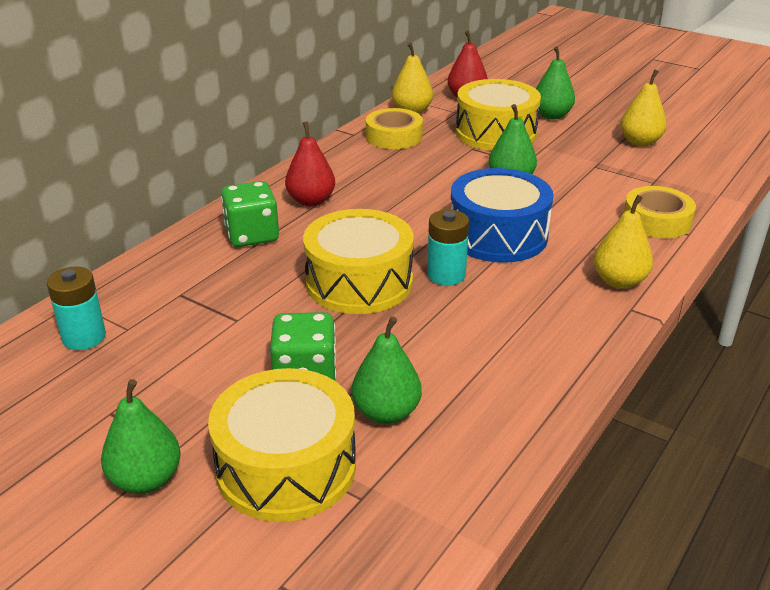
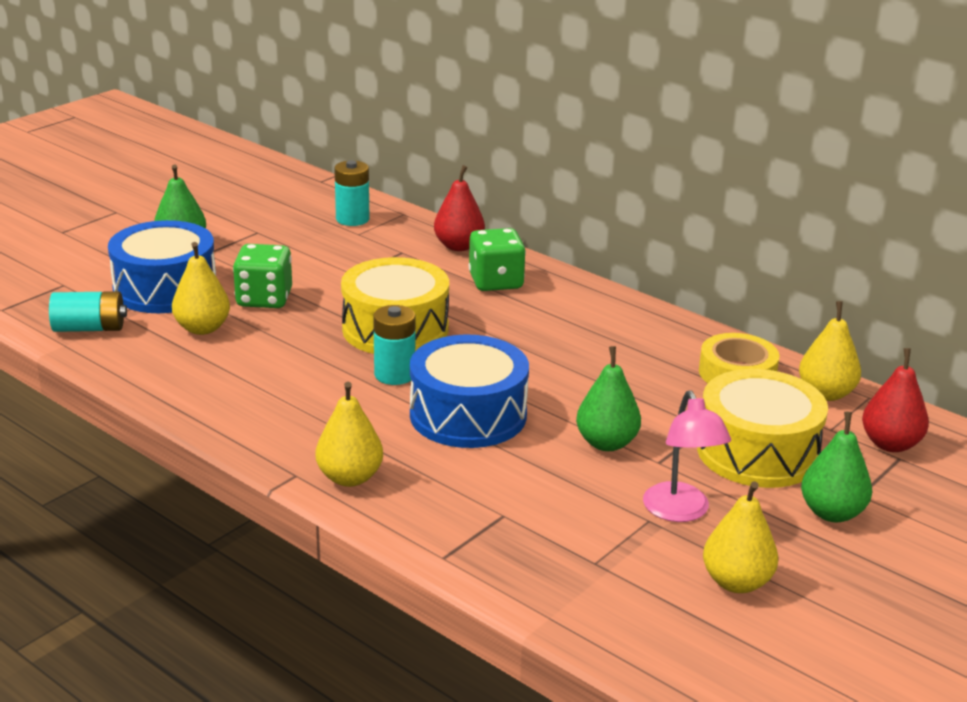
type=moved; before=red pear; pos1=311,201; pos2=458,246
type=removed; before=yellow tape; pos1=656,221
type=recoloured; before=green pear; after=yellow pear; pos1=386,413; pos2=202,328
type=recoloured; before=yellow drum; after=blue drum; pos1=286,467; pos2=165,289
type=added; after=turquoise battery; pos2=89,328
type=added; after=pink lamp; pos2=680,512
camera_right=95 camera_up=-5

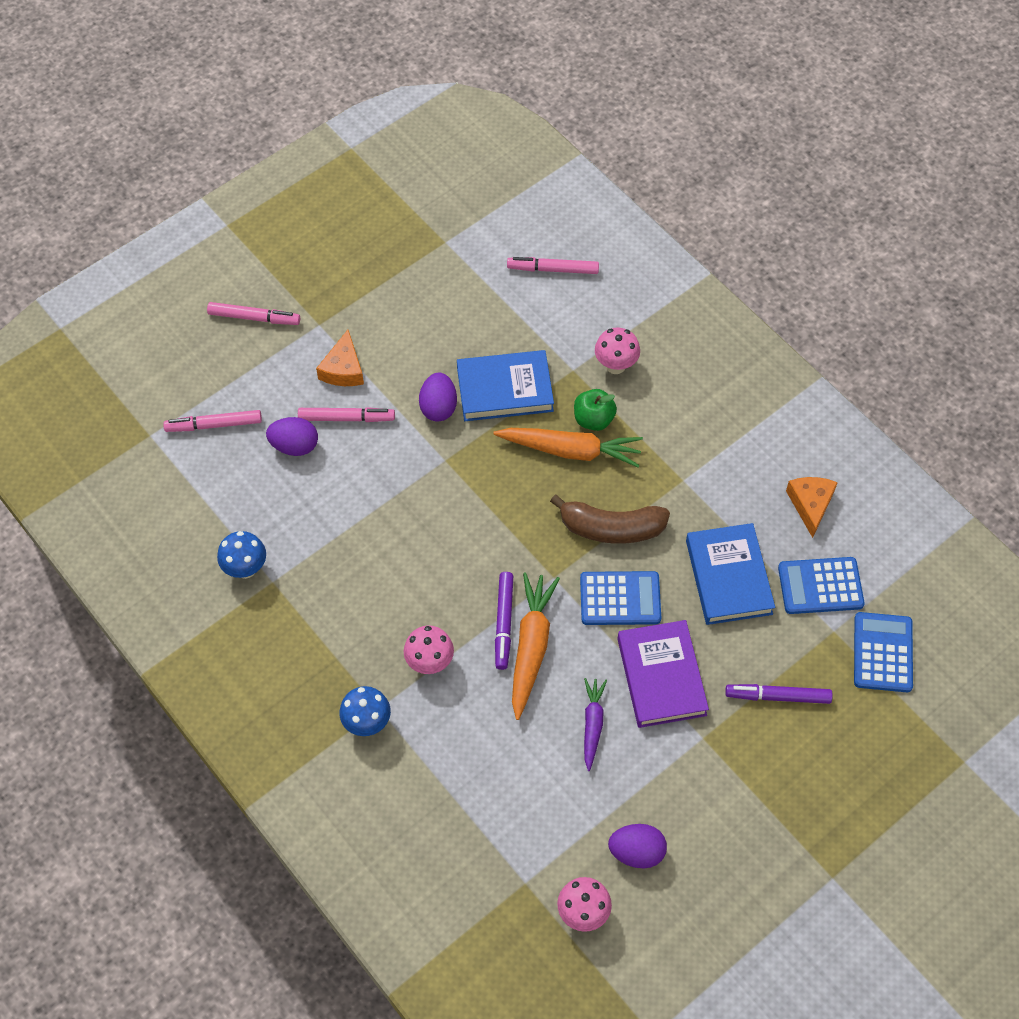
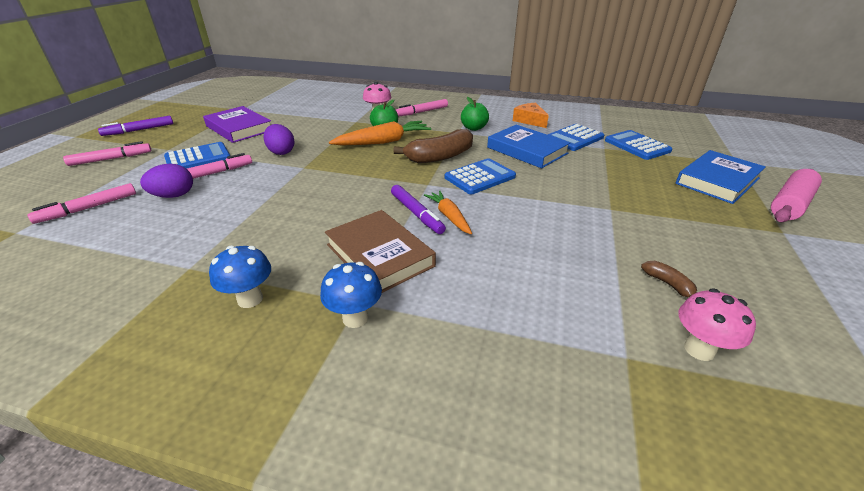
type=moved; before=pink marker; pos1=553,269; pos2=422,112
type=replaced; before=orange cheese; after=blue calculator; pos1=343,369; pos2=198,158
type=moved; before=blue book; pos1=505,389; pos2=717,181
type=moved; before=blue mushroom; pos1=246,569; pos2=250,299
type=resized; before=orange carrot; pos1=531,647; pos2=449,216; scale=0.6
type=moved; before=purple book; pos1=661,676; pos2=239,128
type=replaced; before=pink mushroom; after=brown book; pos1=430,662; pos2=379,255
type=removed; before=purple carrot; pos1=592,724
type=moved; before=purple marker; pos1=777,696; pos2=139,130
type=replaced; before=purple egg; after=brown banana; pos1=636,852; pos2=668,284
type=added; after=green apple; pos2=473,128
type=added; after=pink rolling pin; pos2=790,204
camera_right=-35 camera_up=-25

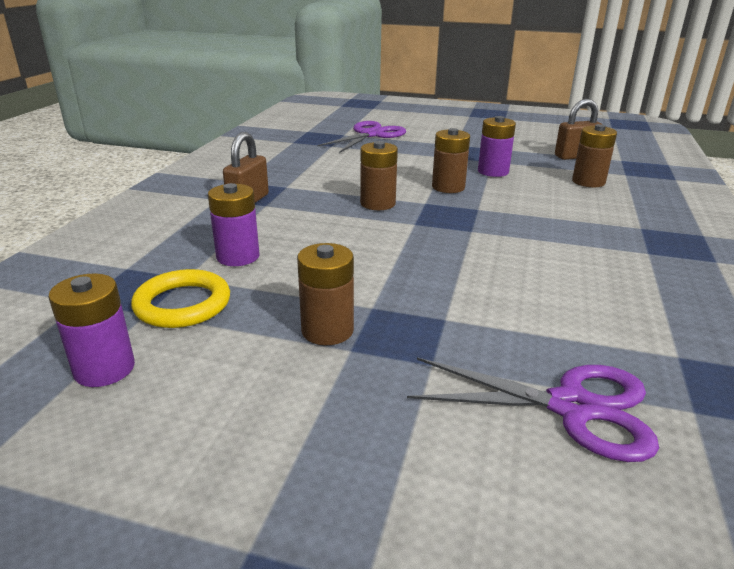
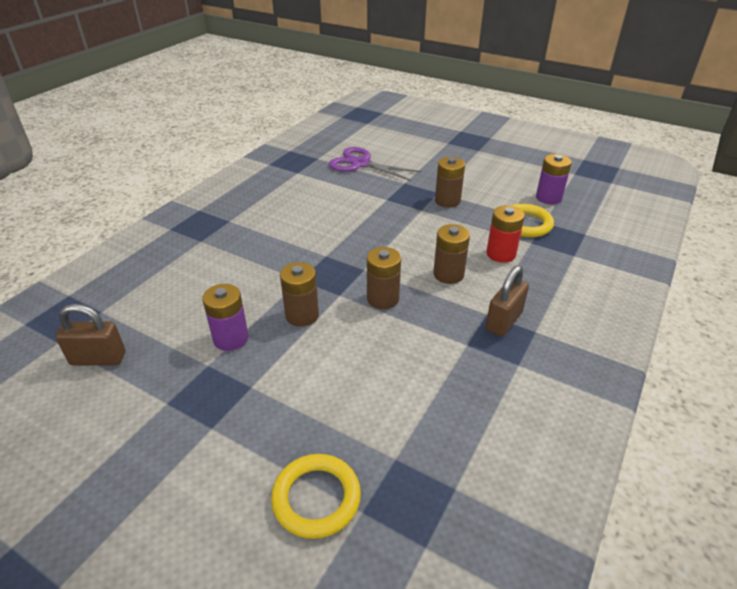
type=replaced; before=purple scissors; after=yellow ring; pos1=371,134; pos2=316,498
type=moved; before=brown battery; pos1=588,182; pos2=448,274
type=recoloured; before=purple battery; after=red battery; pos1=238,256; pos2=501,254
camera_right=-165 camera_up=10

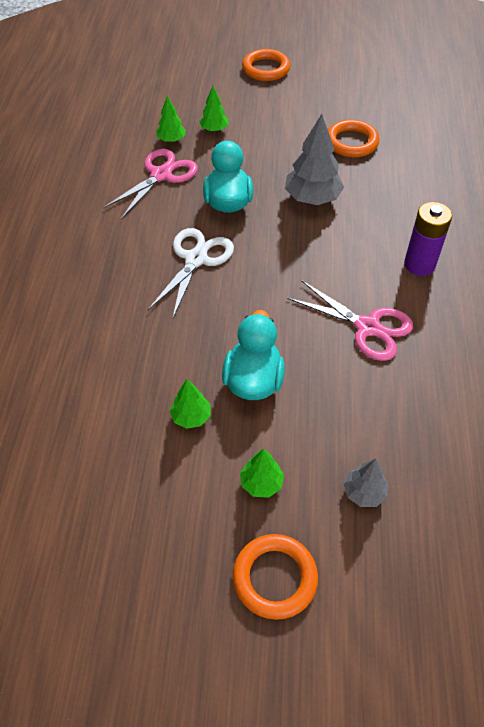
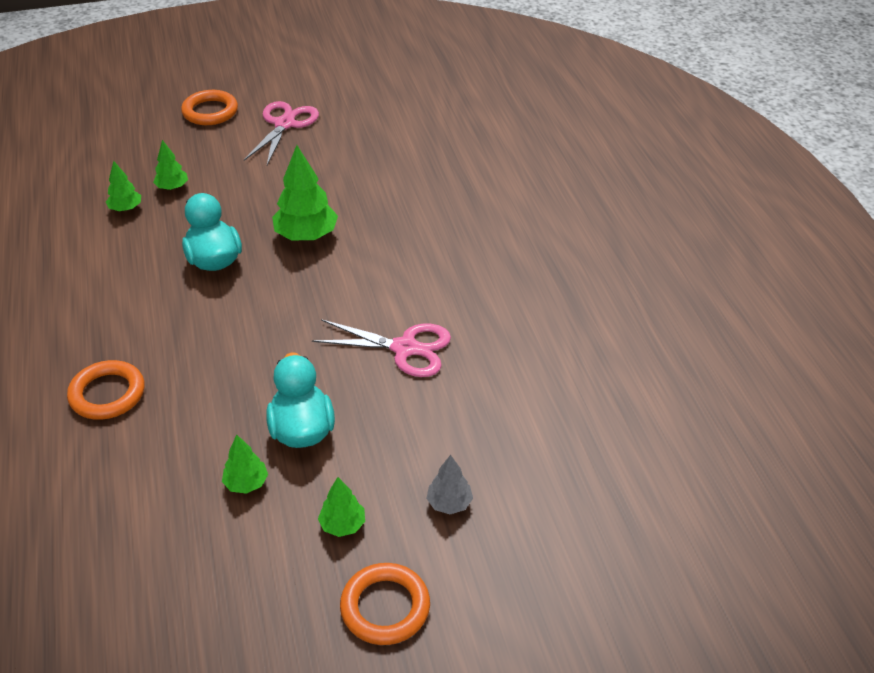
type=recoloured; before=grey tree; after=green tree; pos1=312,198; pos2=306,235
type=moved; before=orange ring; pos1=351,142; pos2=107,394
type=moved; before=pink scissors; pos1=161,175; pos2=284,124
type=removed; before=purple battery; pos1=419,264
type=removed; before=white scissors; pos1=196,259
camera_right=-20 camera_up=-10

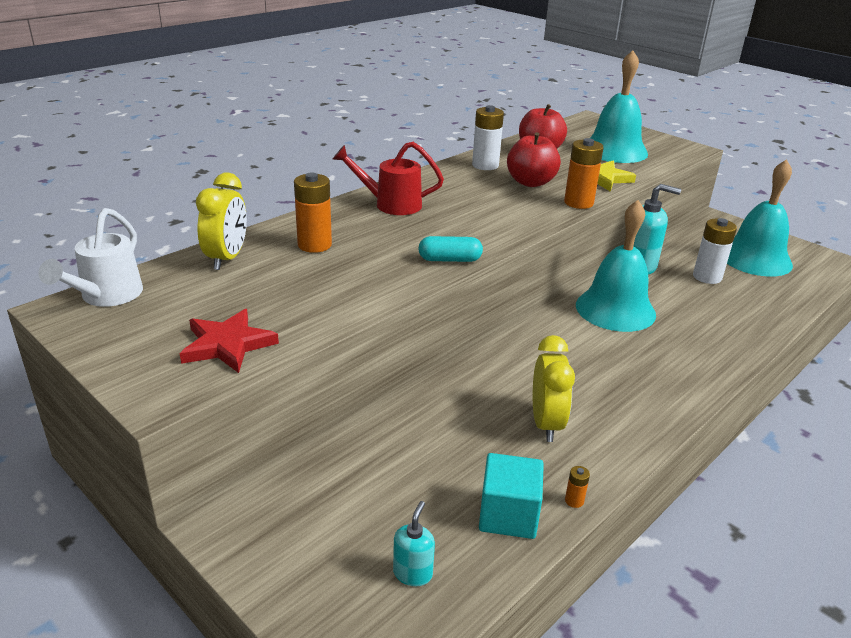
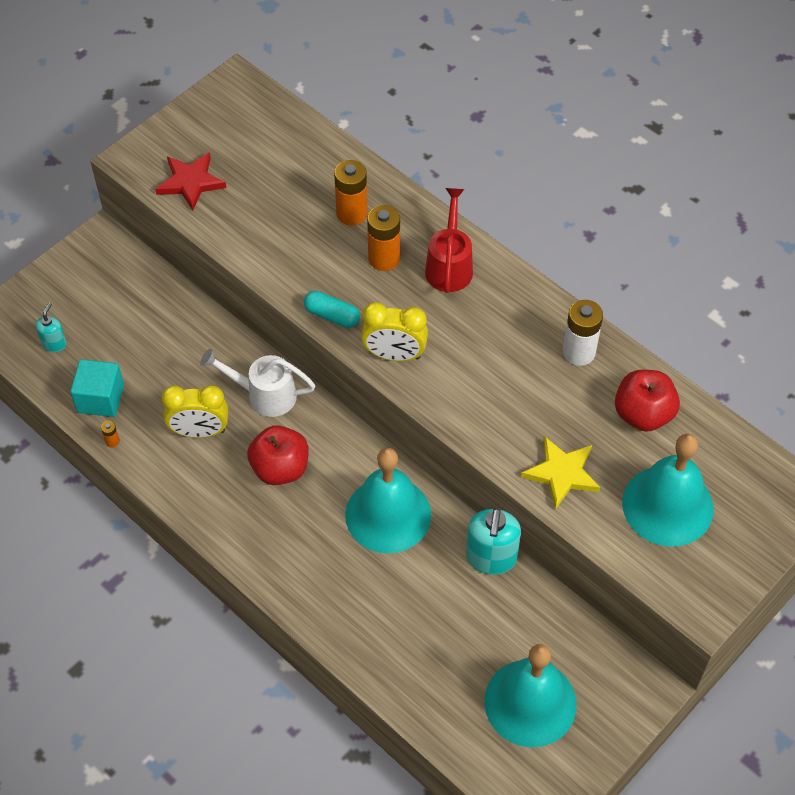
type=moved; before=red apple; pos1=530,182; pos2=280,468
type=moved; before=orange battery; pos1=578,203; pos2=384,258
type=moved; before=yellow clock; pos1=227,258; pos2=394,355
type=moved; before=white watering can; pos1=106,296; pos2=264,395
type=removed; before=white battery; pos1=707,277
type=turned; before=turquoise capsule; pos1=449,260; pos2=332,316; turn=-60
type=turned; before=turquoise soap dispenser; pos1=413,573; pos2=54,343; turn=-90
camera_right=90 camera_up=25

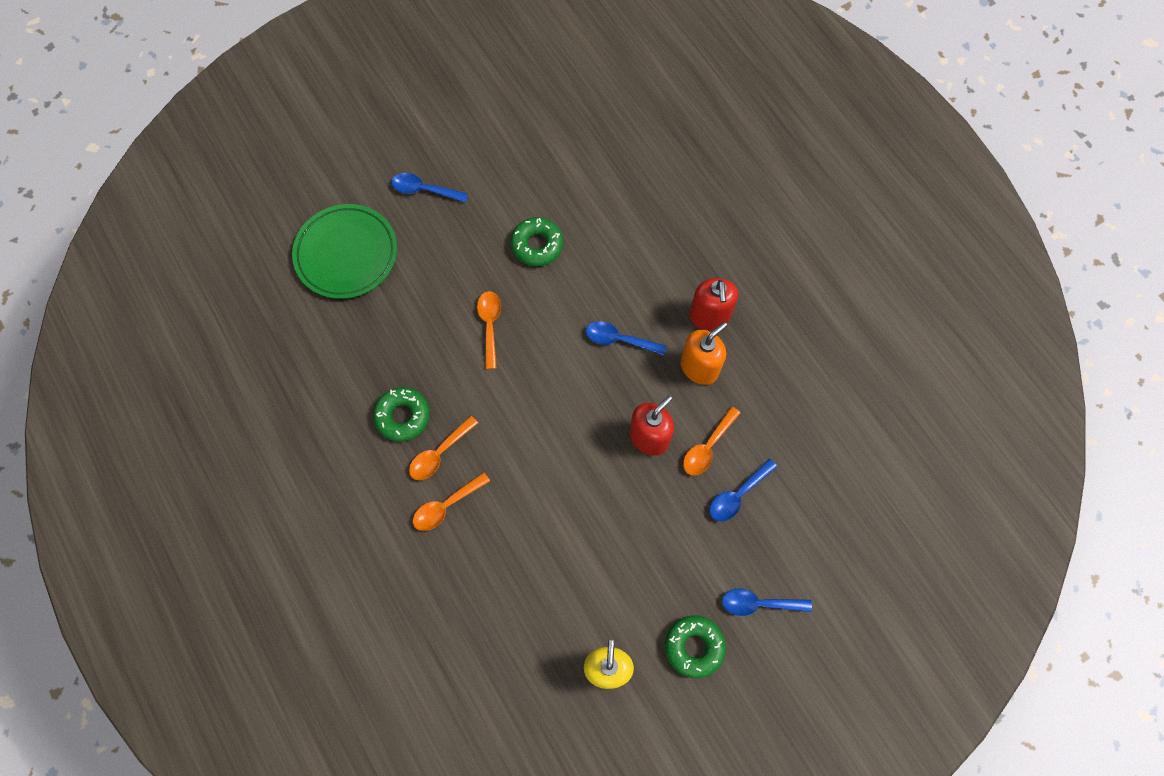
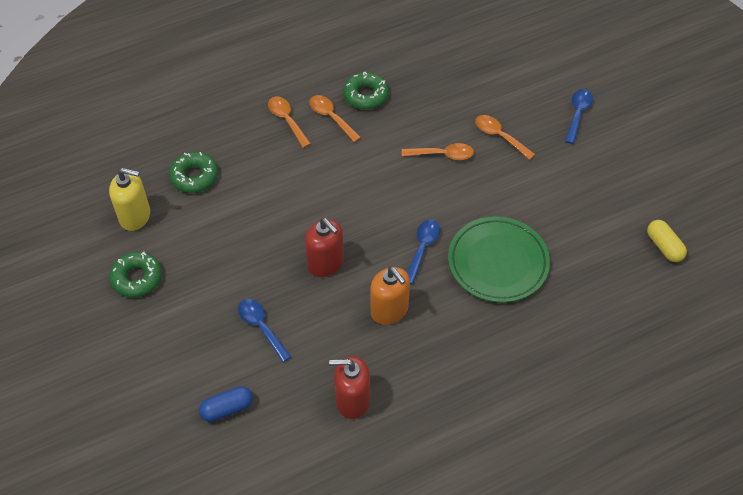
type=moved; before=green plate; pos1=346,254; pos2=498,262
type=moved; before=green donut; pos1=537,245; pos2=194,176
type=moved; before=red soap dispenser; pos1=709,316; pos2=352,400
type=moved; before=orange spoon; pos1=707,447; pos2=499,136
type=removed; before=blue spoon; pos1=758,603
type=added; after=yellow capsule; pos2=664,246
type=added; after=blue capsule; pos2=227,409
camera_right=95 camera_up=-15

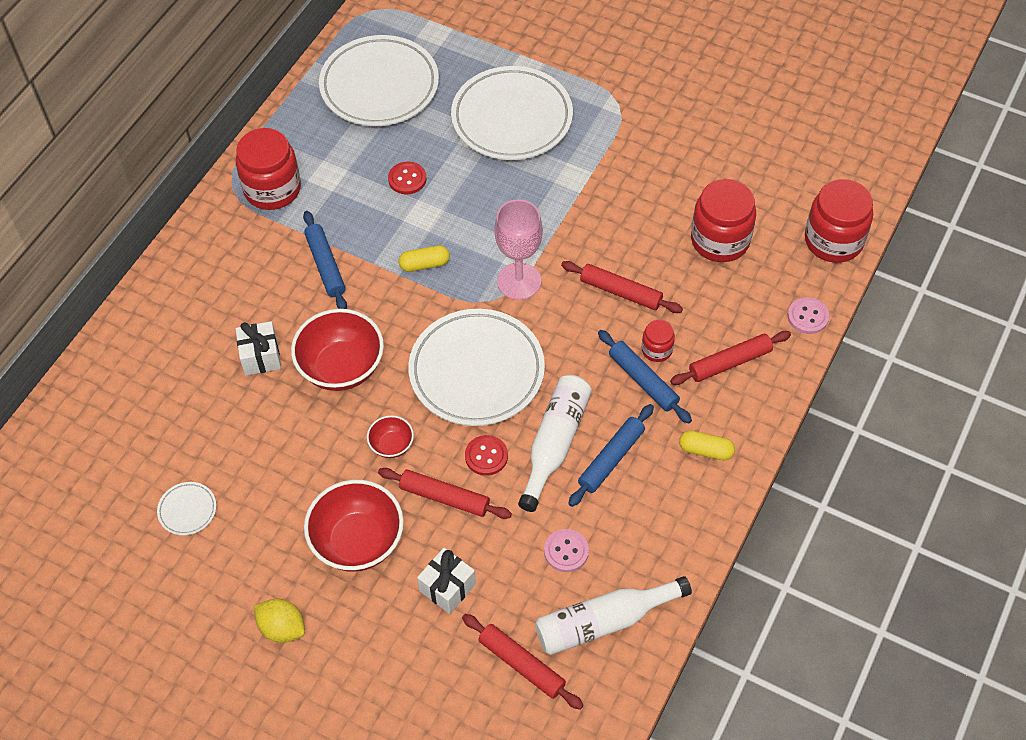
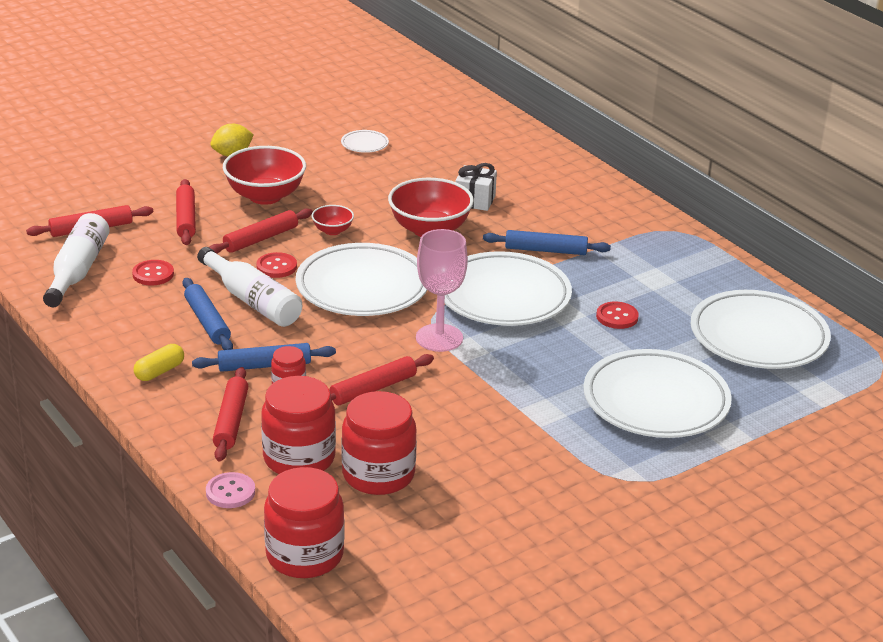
type=moved; before=red jar; pos1=272,189; pos2=299,458
type=replaced; before=yellow capsule; after=white plate; pos1=424,264; pos2=503,296
type=recoloured; before=pink button; after=red button; pos1=566,551; pos2=153,274
type=replaced; before=white gift; after=red rolling pin; pos1=447,587; pos2=186,219
camera_right=115 camera_up=-25

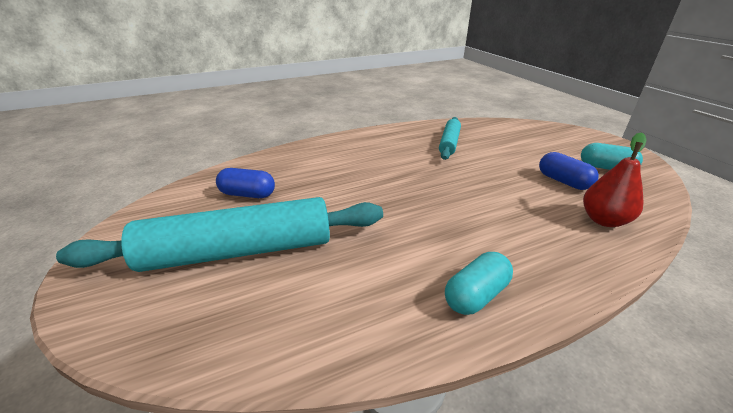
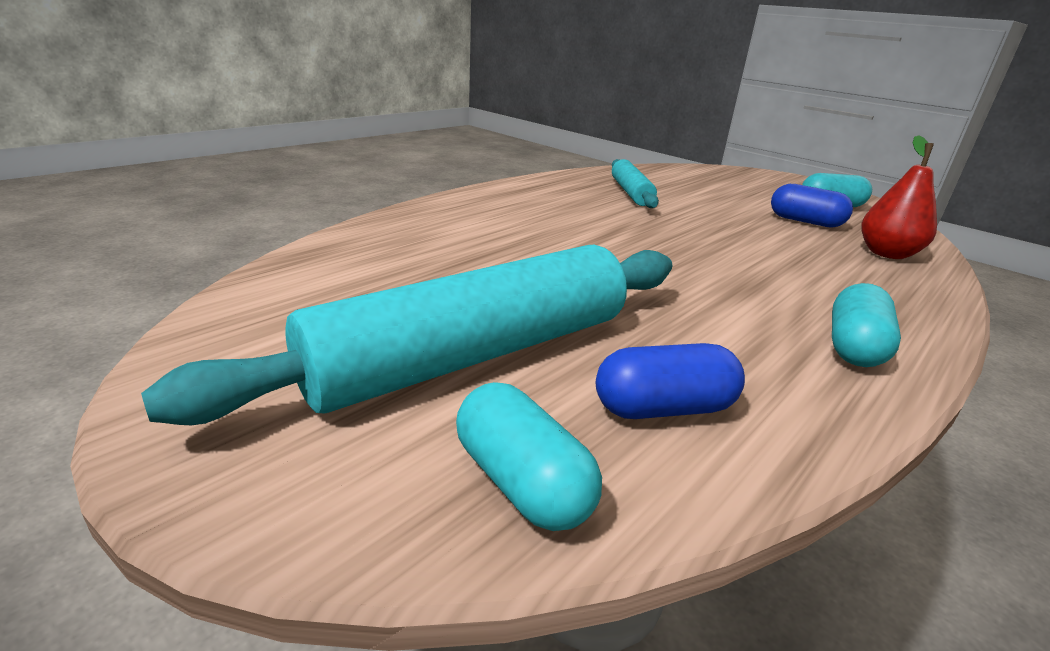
type=moved; before=blue capsule; pos1=247,194; pos2=663,408
type=added; after=turquoise capsule; pos2=522,482
camera_right=-25 camera_up=-5

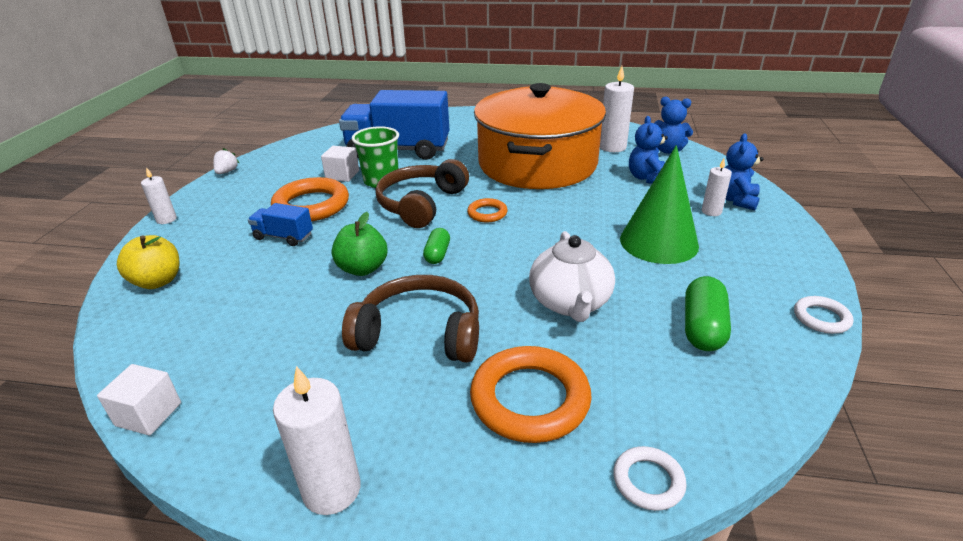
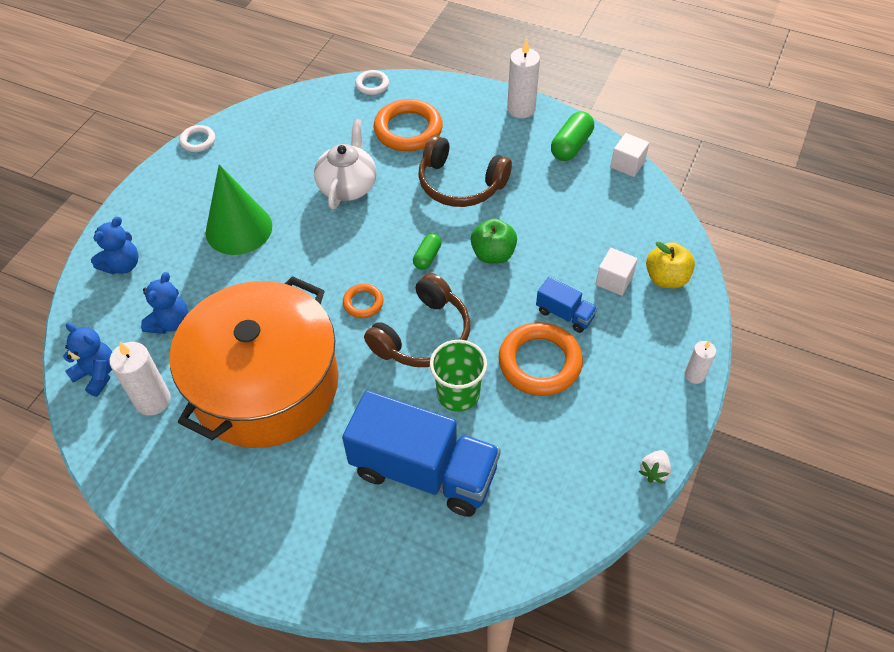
type=moved; before=white cube; pos1=342,175; pos2=614,280
type=removed; before=white candle; pos1=711,211
type=moved; before=green capsule; pos1=703,328; pos2=571,146
camera_right=-165 camera_up=20

